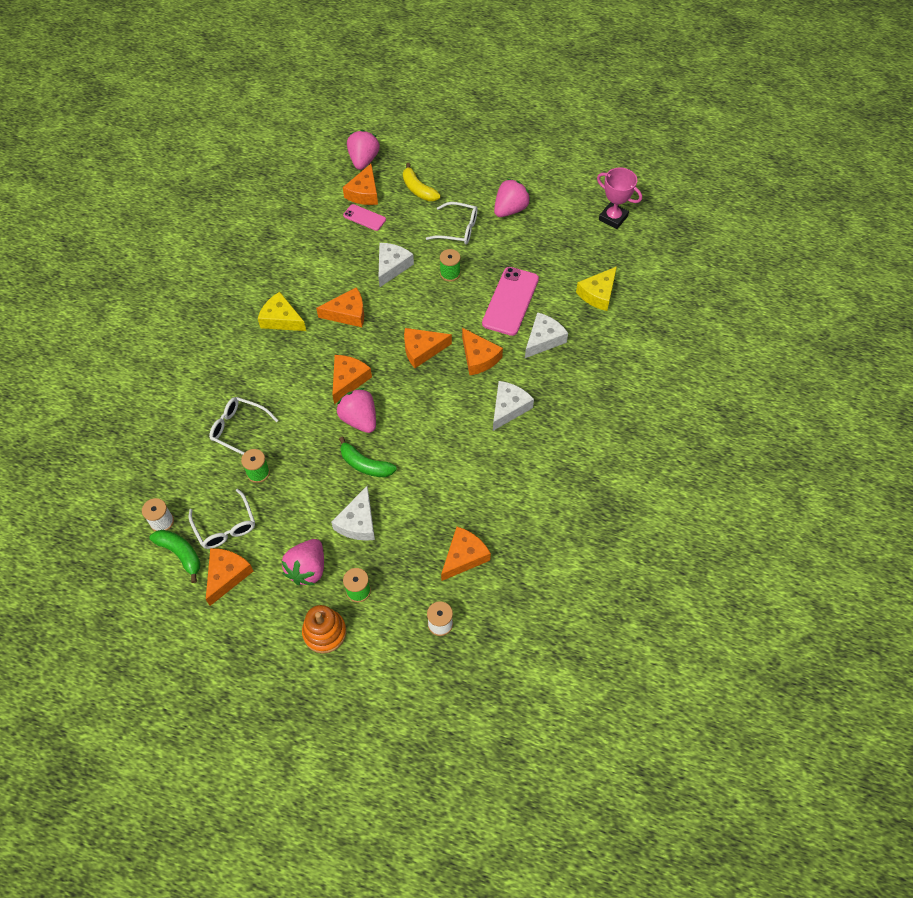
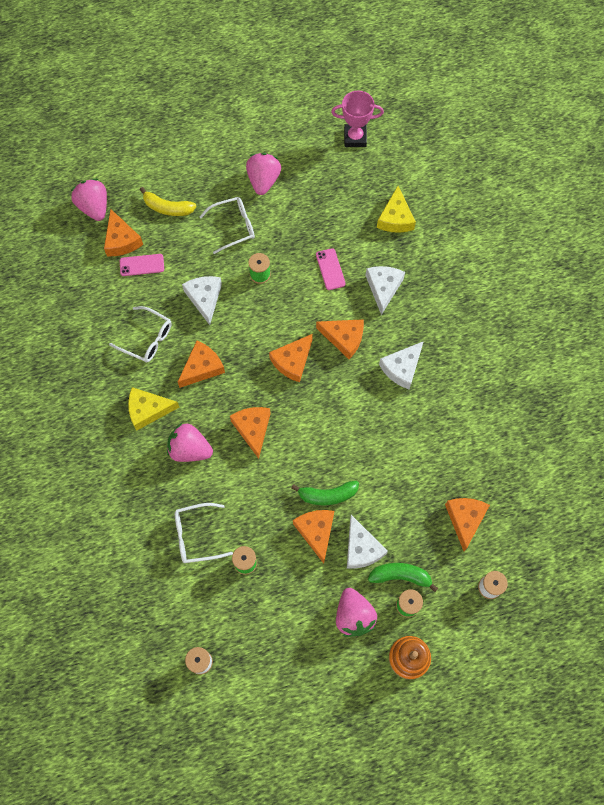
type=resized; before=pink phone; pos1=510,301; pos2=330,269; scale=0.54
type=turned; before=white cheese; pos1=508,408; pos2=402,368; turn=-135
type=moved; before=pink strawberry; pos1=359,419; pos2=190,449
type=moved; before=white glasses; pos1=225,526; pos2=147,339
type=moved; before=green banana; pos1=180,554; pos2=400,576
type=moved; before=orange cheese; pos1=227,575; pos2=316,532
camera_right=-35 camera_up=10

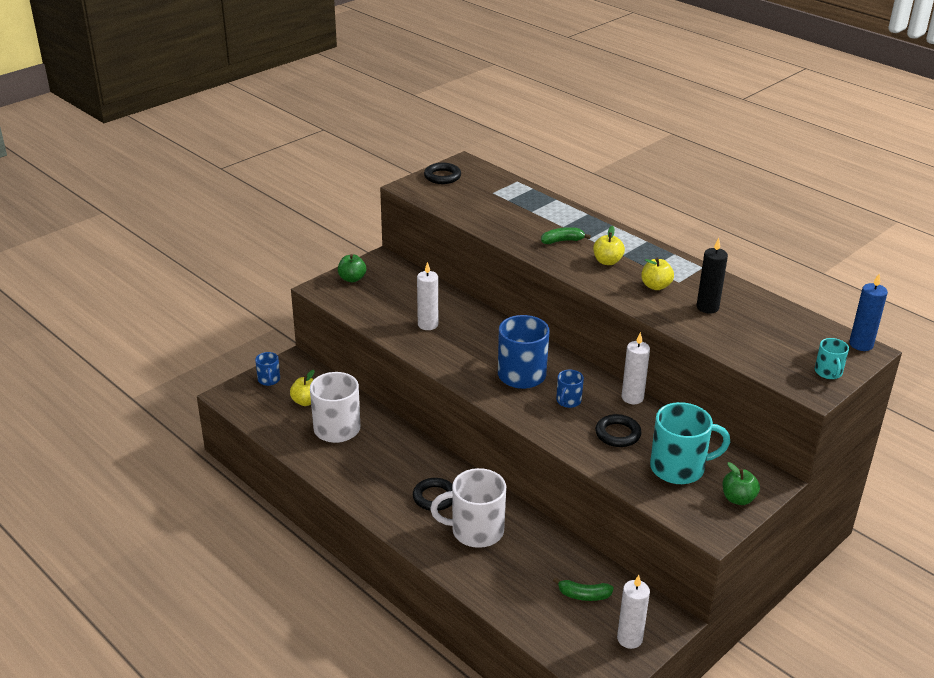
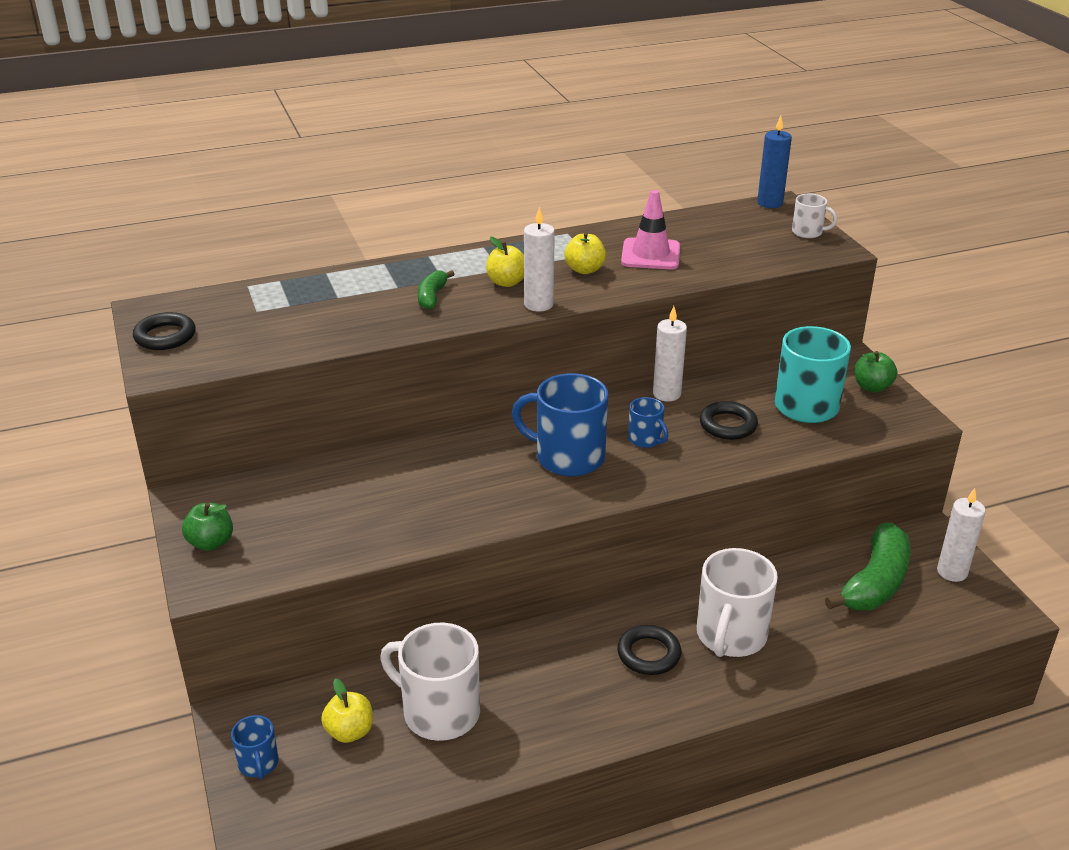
type=replaced; before=black candle; after=pink traffic cone; pos1=707,307; pos2=650,254
type=moved; before=white candle; pos1=428,325; pos2=538,304
type=recoloured; before=turquoise mug; after=white mug; pos1=828,372; pos2=808,232
type=turned; before=blue mug; pos1=269,380; pos2=258,763; turn=60
type=resized; before=green banana; pos1=584,595; pos2=875,583; scale=1.96
camera_right=-65 camera_up=0

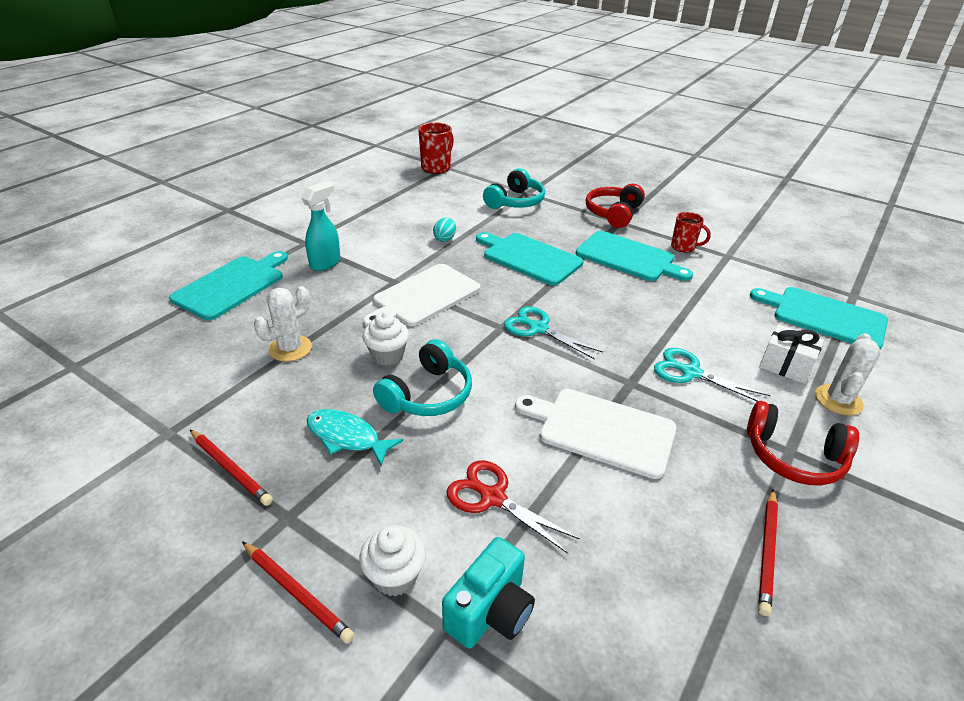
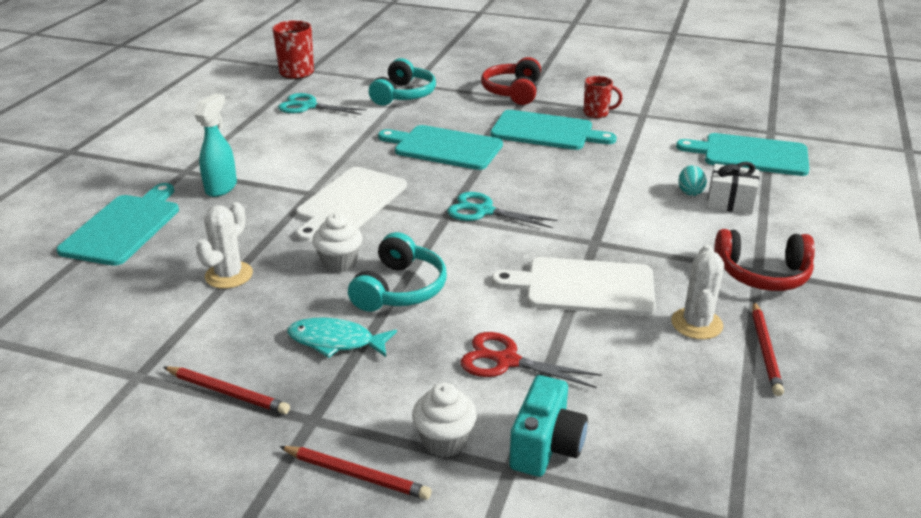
type=moved; before=turquoise egg; pos1=445,239; pos2=690,192
type=moved; before=white cactus; pos1=838,400; pos2=696,324
type=moved; before=turquoise scissors; pos1=691,372; pos2=308,106
camera_right=-15 camera_up=-5

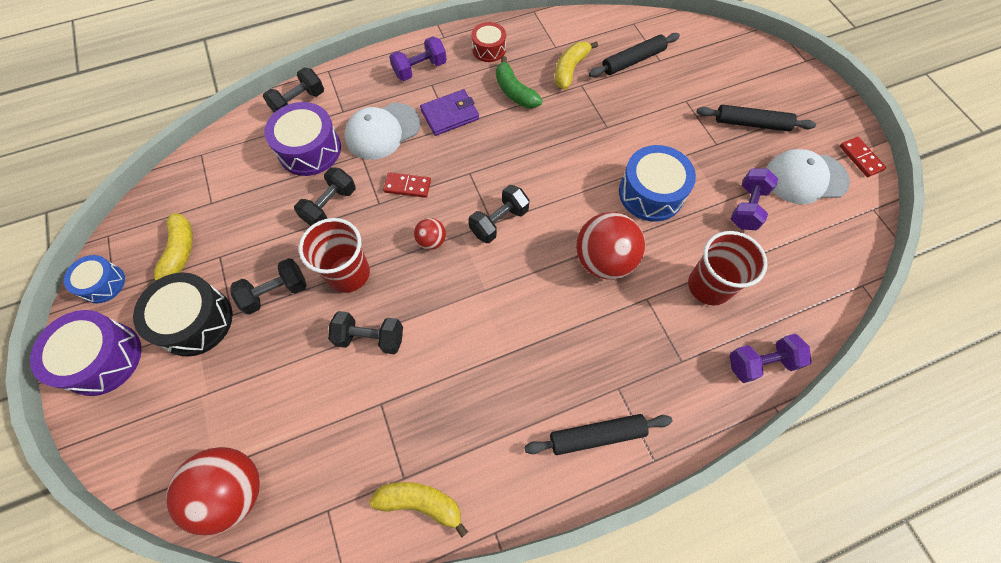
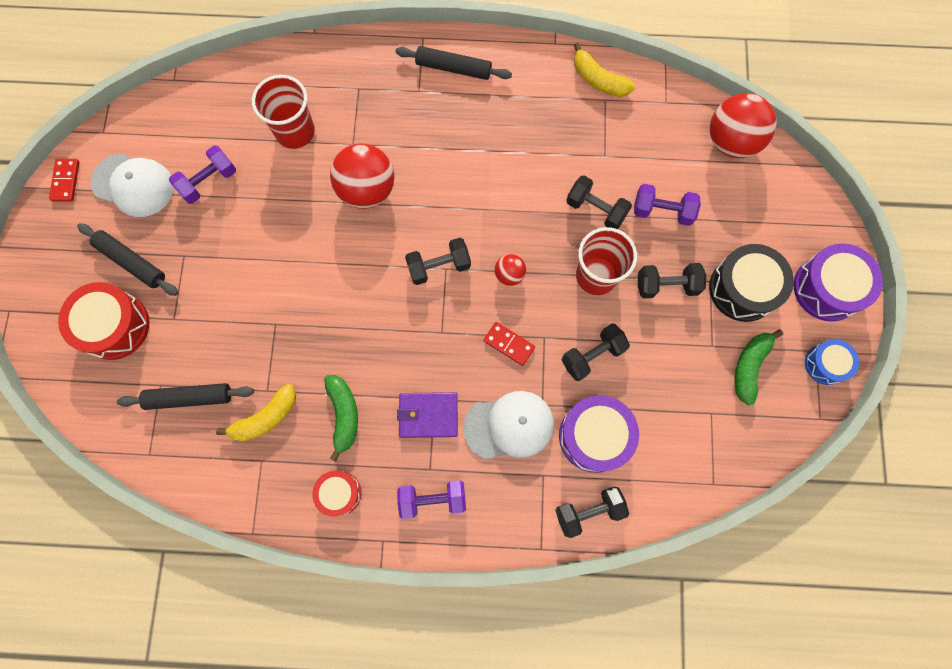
type=removed; before=blue drum; pos1=651,193
type=recoloured; before=yellow banana; after=green banana; pos1=180,252; pos2=749,366
type=moved; before=purple dumbbell; pos1=761,363; pos2=662,211
type=added; after=red drum; pos2=114,326
camera_right=-155 camera_up=10

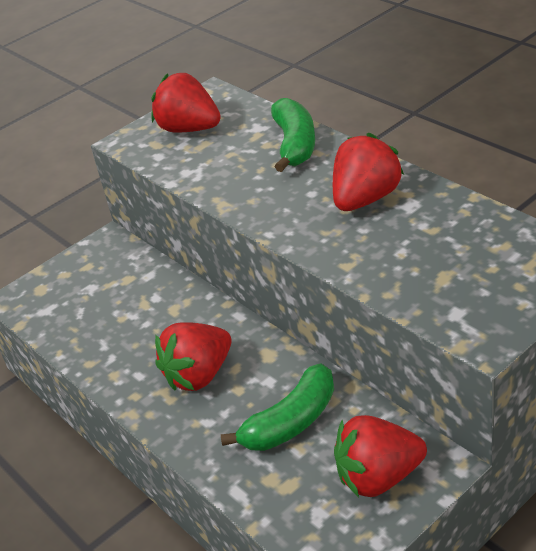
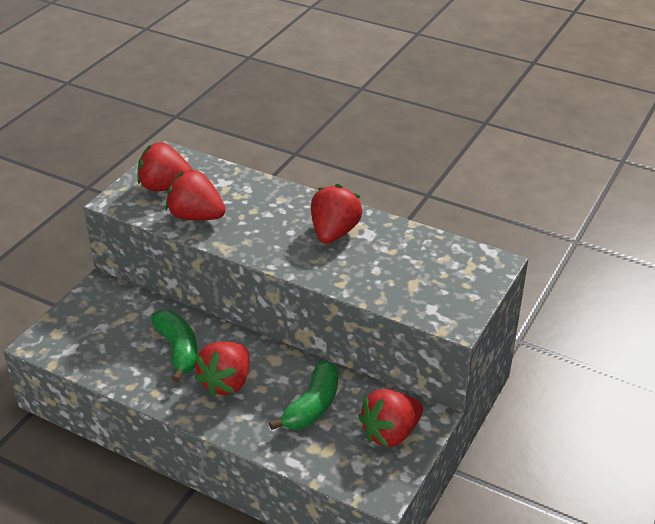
type=moved; before=green banana; pos1=295,144; pos2=178,350
type=added; after=red strawberry; pos2=196,216
camera_right=-25 camera_up=0

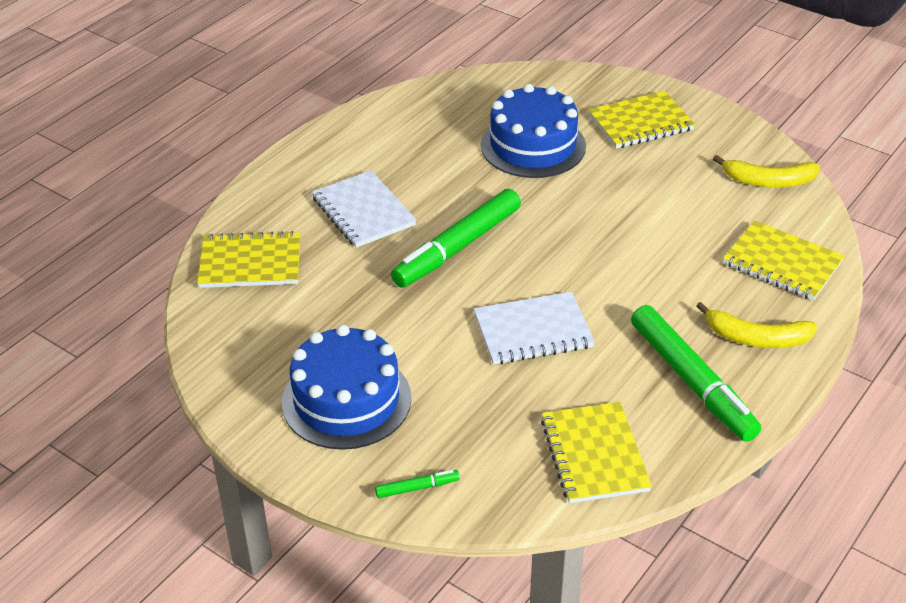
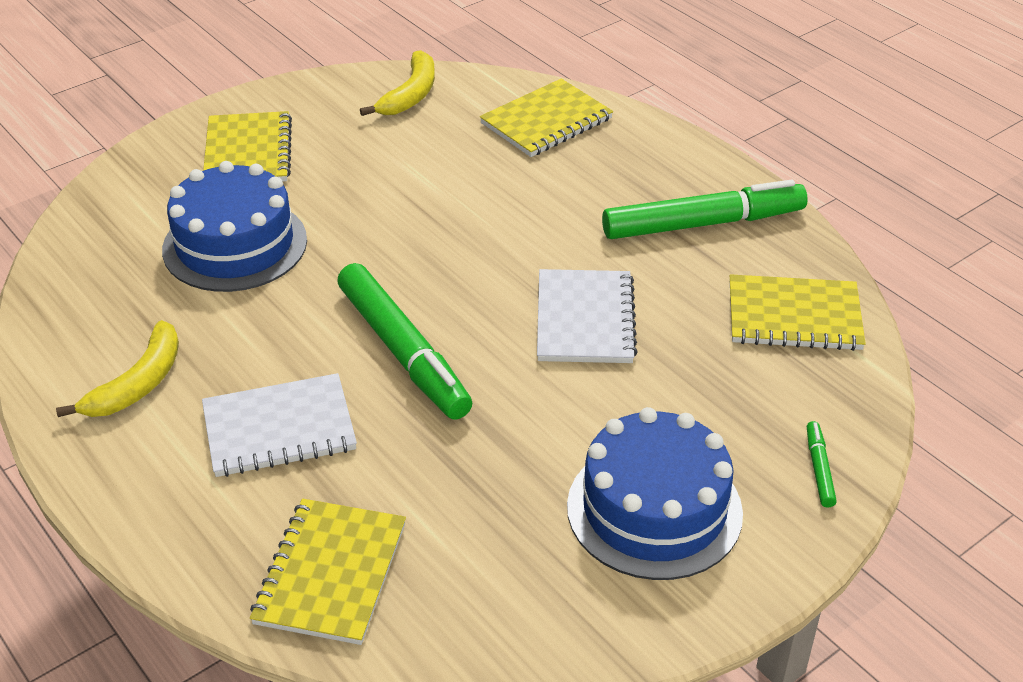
type=moved; before=yellow banana; pos1=756,338; pos2=138,384
camera_right=-75 camera_up=0

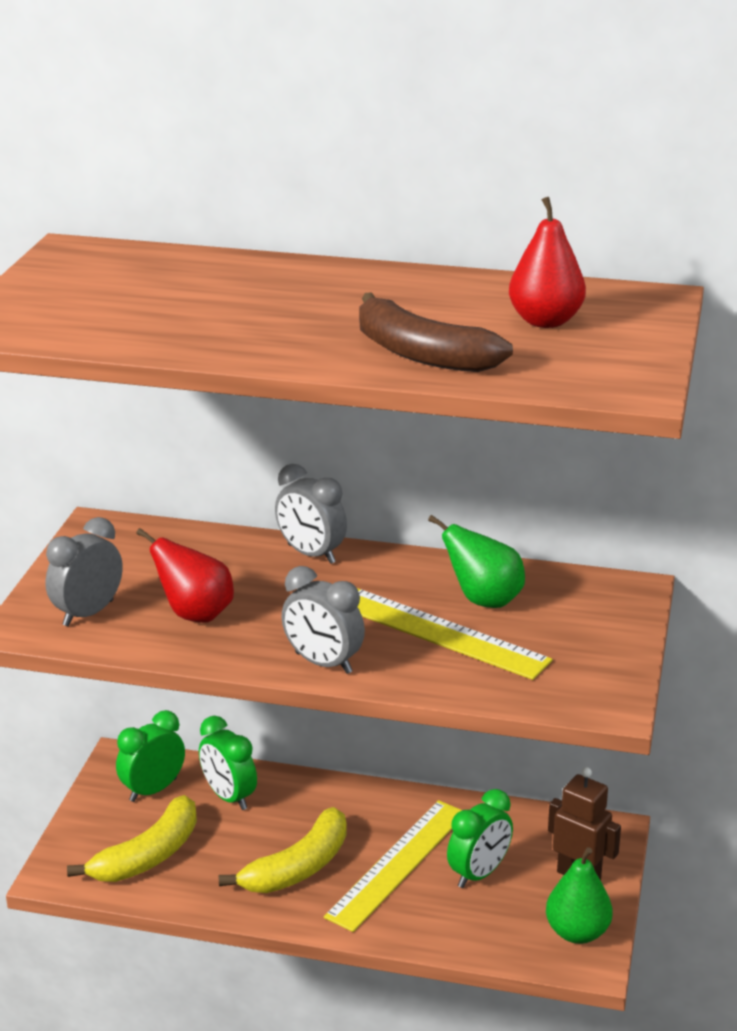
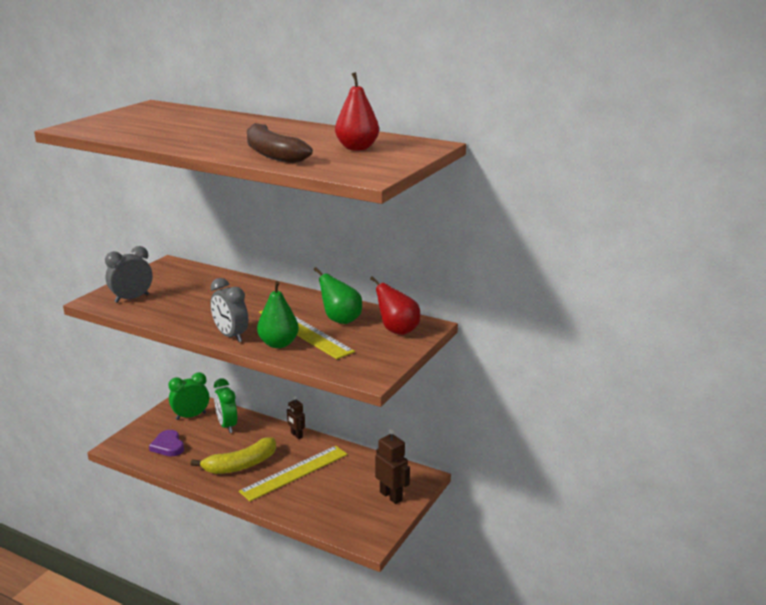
type=removed; before=grey clock; pos1=311,554
type=moved; before=red pear; pos1=195,614; pos2=397,330
type=removed; before=green clock; pos1=479,874
type=replaced; before=yellow banana; after=purple heart; pos1=148,855; pos2=168,446
type=moved; before=green pear; pos1=577,932; pos2=278,344
type=added; after=brown robot; pos2=296,435
camera_right=15 camera_up=-5

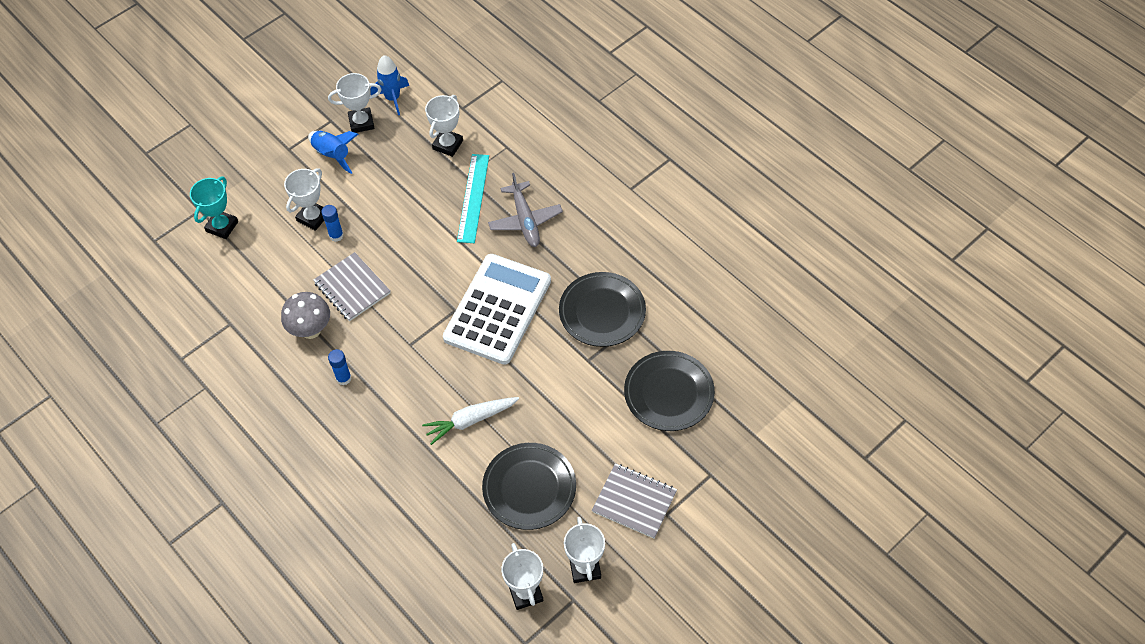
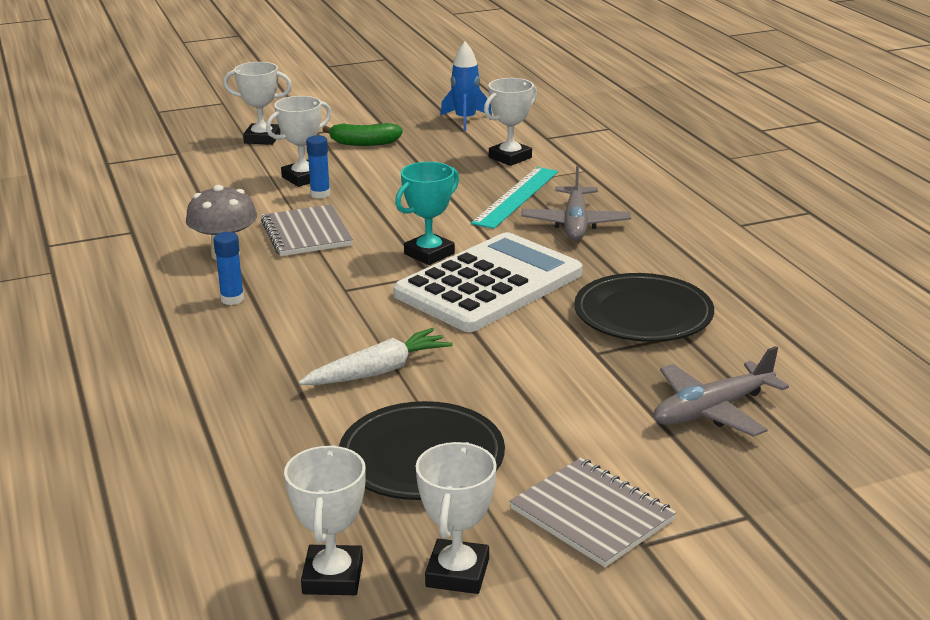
type=moved; before=white trophy; pos1=361,122; pos2=262,138
type=replaced; before=blue rocket; after=green banana; pos1=332,155; pos2=364,143
type=moved; before=turquoise trophy; pos1=222,226; pos2=429,254
type=replaced; before=black plate; after=grey plane; pos1=669,393; pos2=712,410
type=turned; before=white carrot; pos1=470,420; pos2=378,371; turn=150
camera_right=20 camera_up=-30

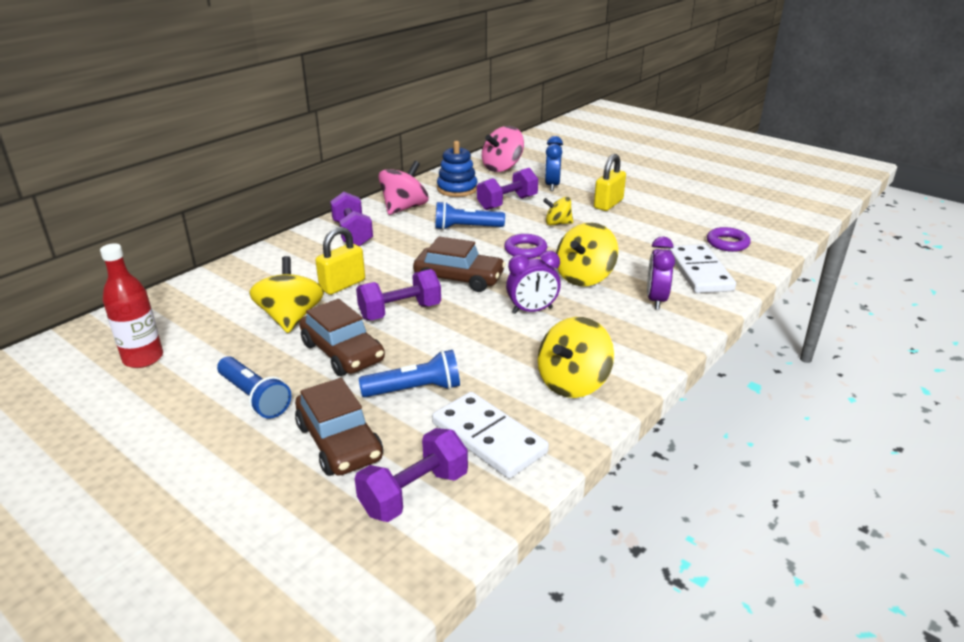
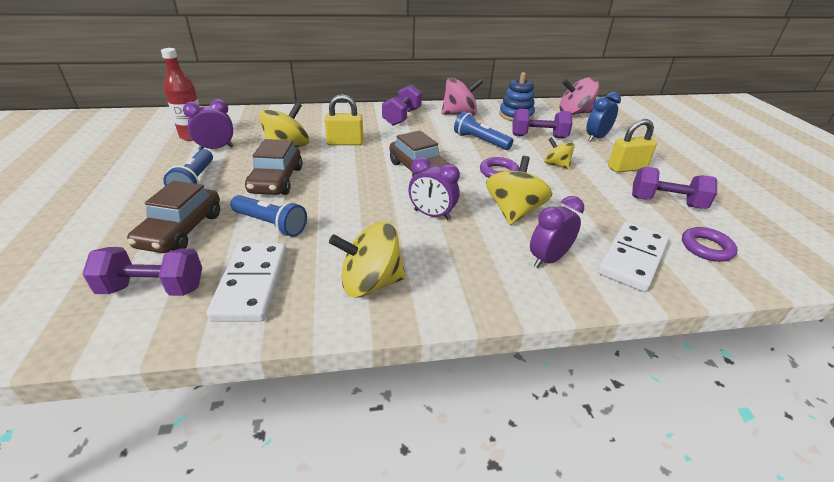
type=turned; before=yellow spinning top; pos1=584,277; pos2=513,211; turn=120
type=moved; before=purple dumbbell; pos1=400,312; pos2=666,202
type=added; after=purple clock; pos2=216,148
camera_right=40 camera_up=5

